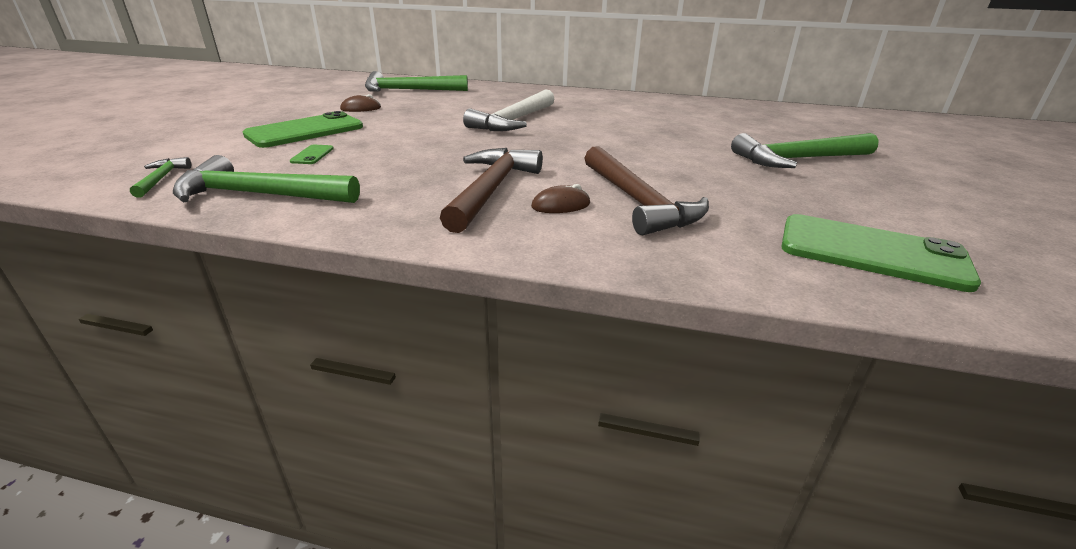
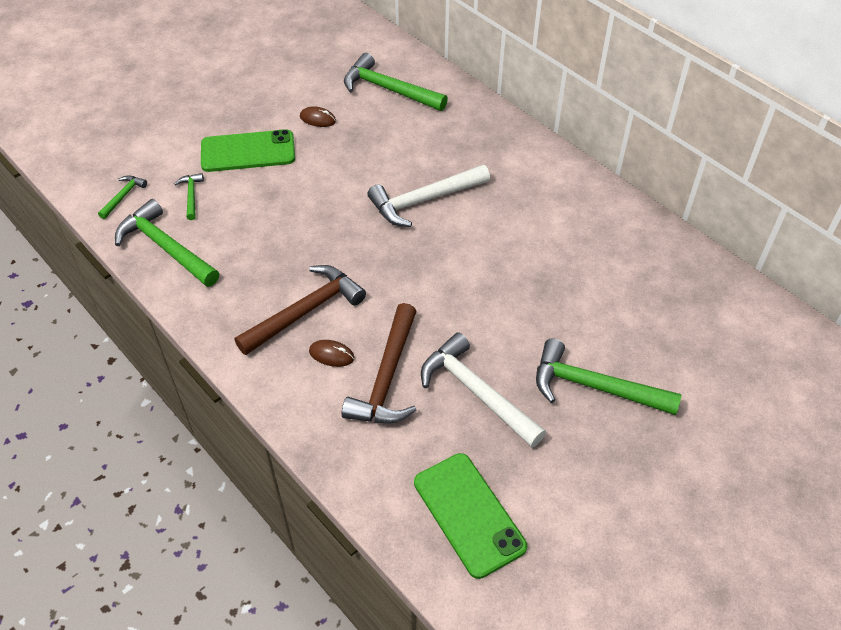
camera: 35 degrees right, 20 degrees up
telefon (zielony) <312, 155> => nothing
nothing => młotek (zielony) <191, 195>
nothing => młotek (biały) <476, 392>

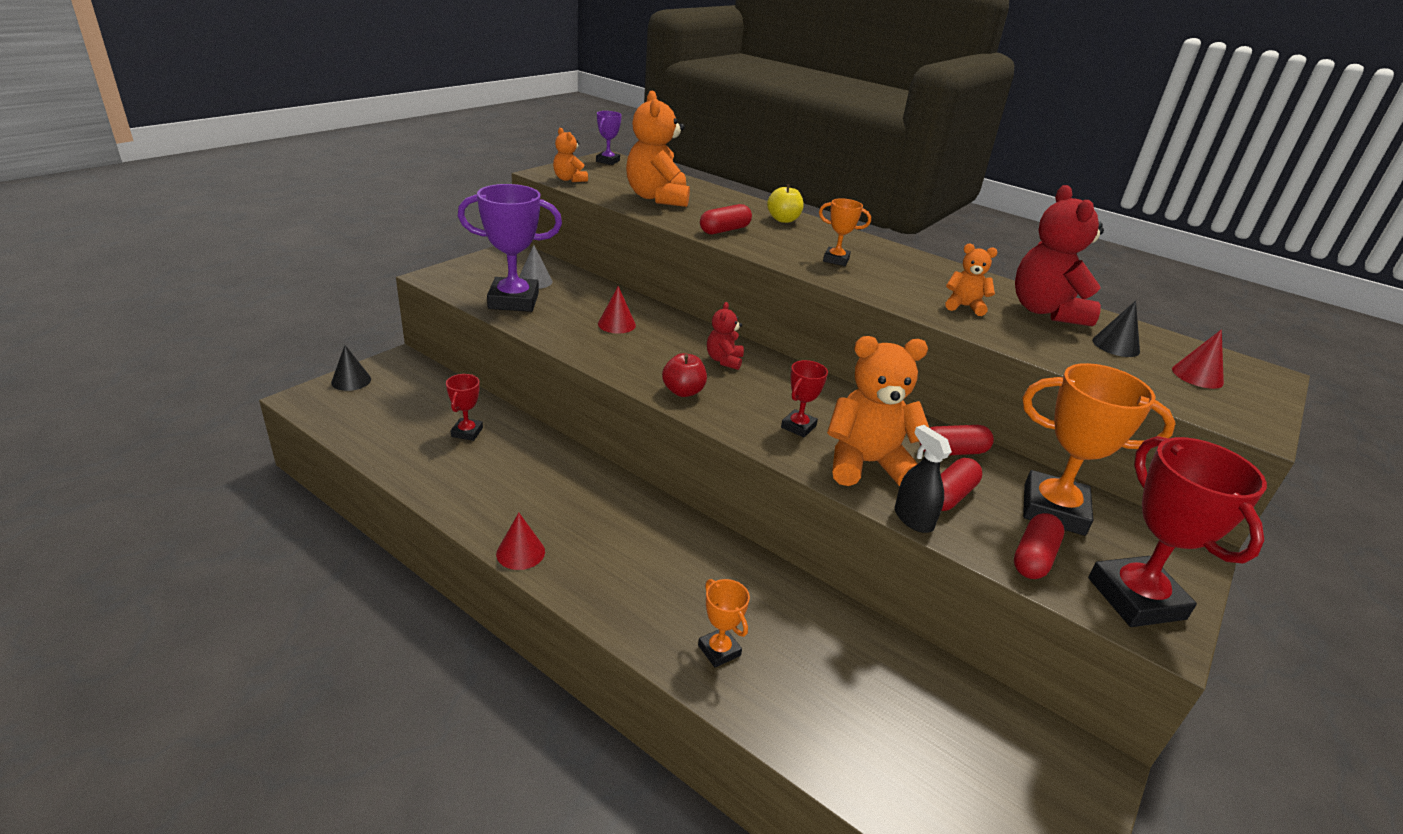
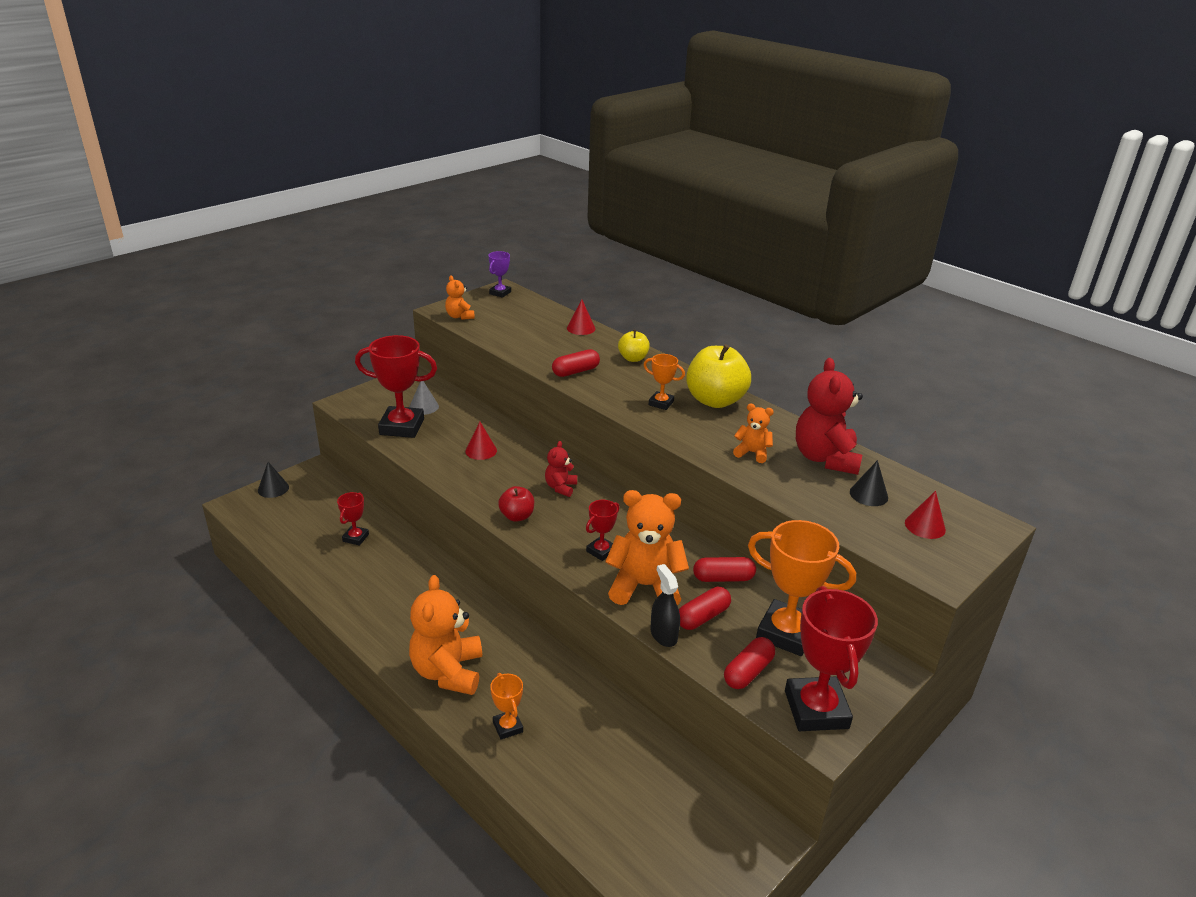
camera: 10 degrees right, 0 degrees up
miś (pomarańczowy) <657, 198> => miś (pomarańczowy) <448, 672>, shifted
puchar (fioletowy) <513, 301> => puchar (czerwony) <402, 427>
stożek (czerwony) <520, 552> => stożek (czerwony) <581, 328>, shifted
nothing => jabłko (żółty) <715, 400>

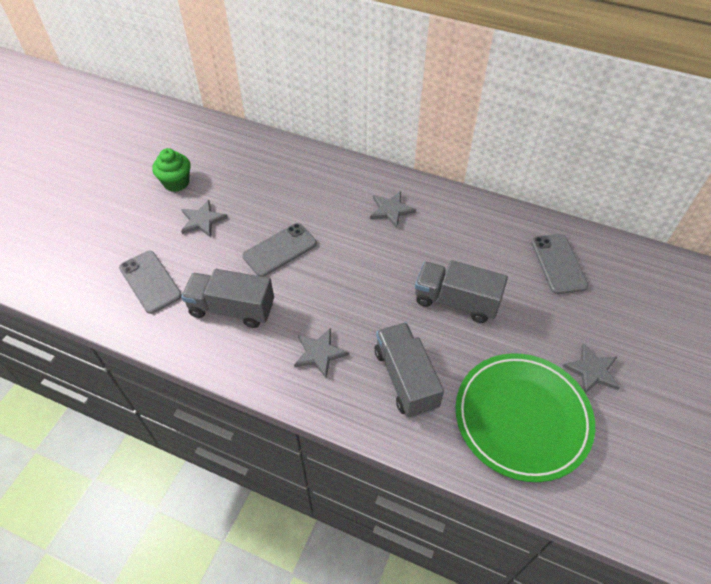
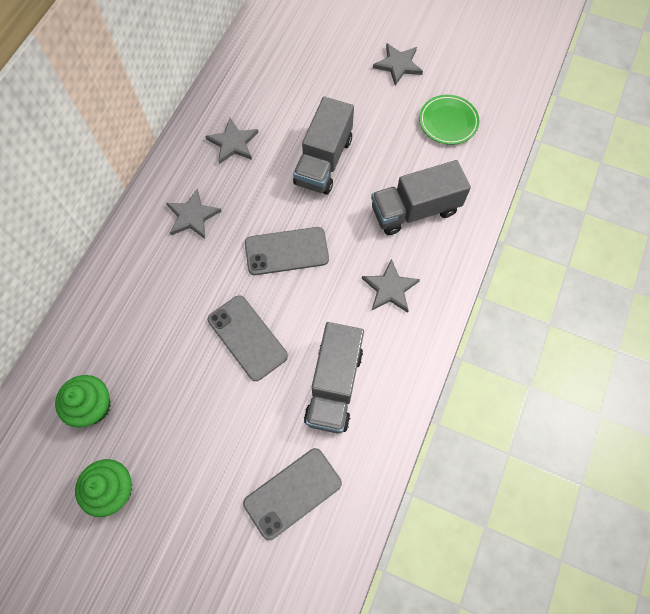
camera: 90 degrees left, 15 degrees up
gwiazda (szary) <202, 220> => gwiazda (szary) <233, 143>, shifted
telefon (szary) <558, 263> => telefon (szary) <286, 251>, shifted
talerz (zielony) <522, 418> => talerz (zielony) <448, 122>, x0.50
nothing => muffinka (zielony) <93, 406>

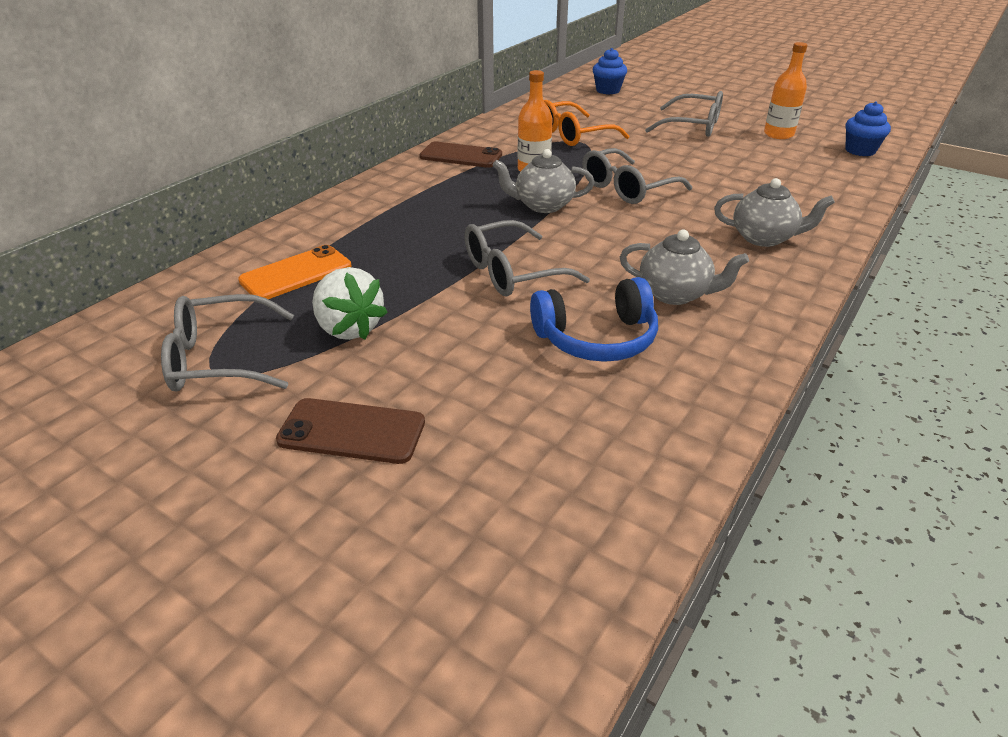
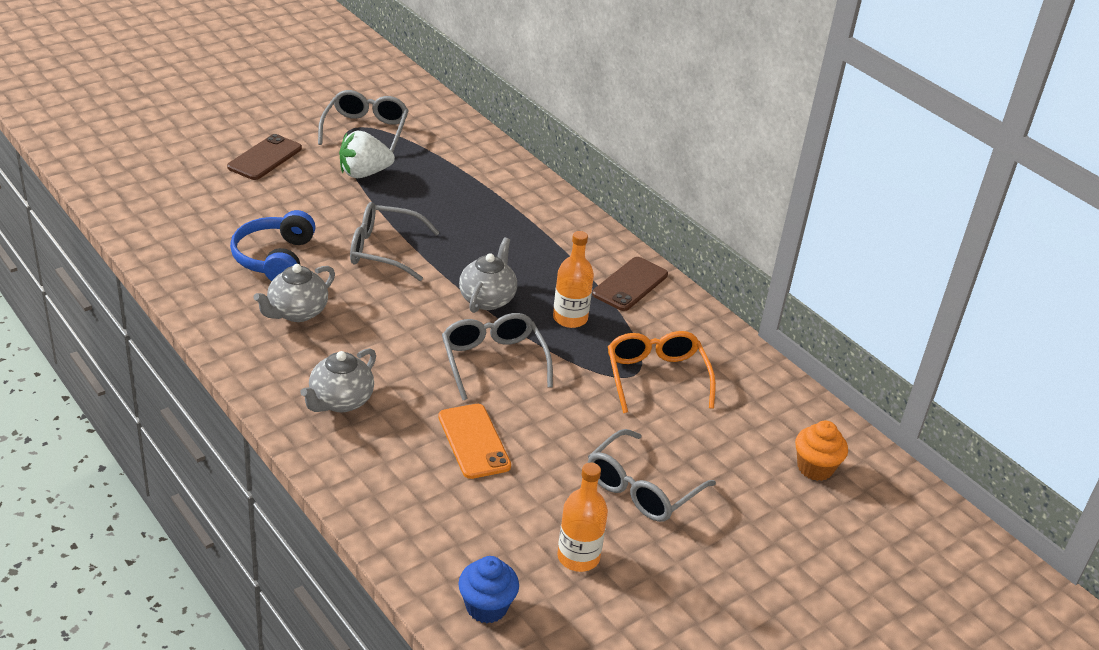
camera: 105 degrees right, 0 degrees up
muffinka (niebieski) <608, 90> => muffinka (pomarańczowy) <815, 468>
okulary (szary) <513, 272> => okulary (szary) <384, 250>, 75 degrees counterclockwise
telefon (pomarańczowy) <296, 273> => telefon (pomarańczowy) <473, 441>, shifted

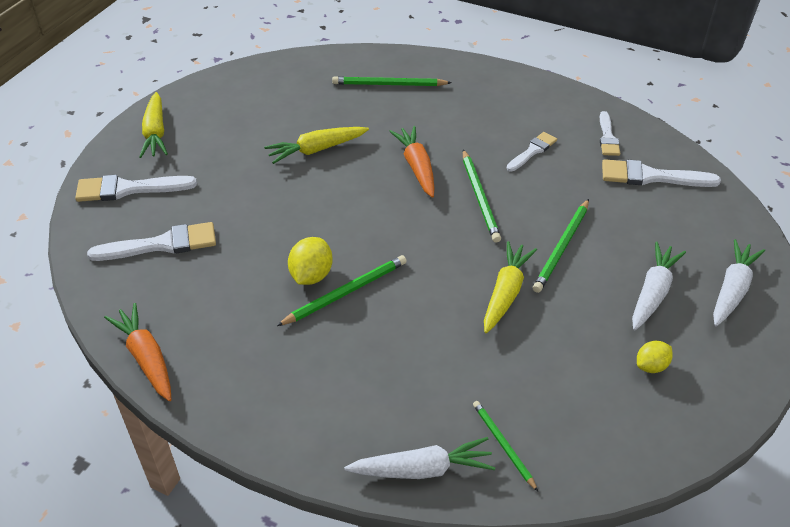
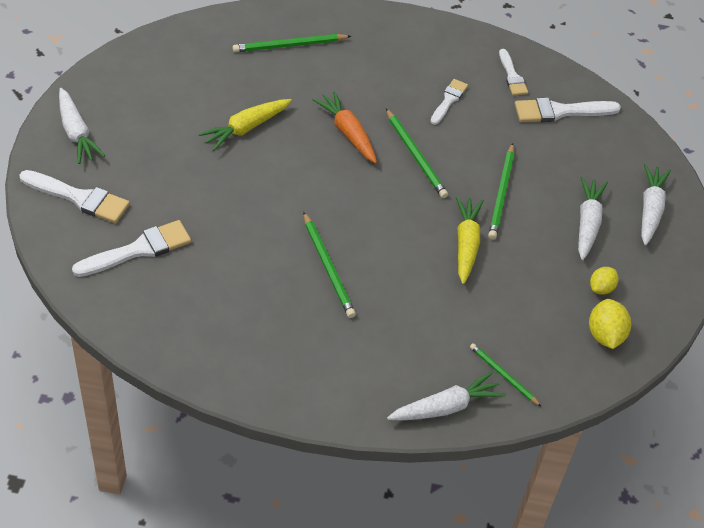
camera: 20 degrees left, 5 degrees up
marchewka (żółty) <155, 132> => marchewka (biały) <76, 132>
pędzel (biały) <129, 189> => pędzel (biały) <79, 198>, 135 degrees counterclockwise
cytryna (żółty) <311, 275> => cytryna (żółty) <605, 335>, shifted
ołówek (zielony) <346, 292> => ołówek (zielony) <328, 267>, 120 degrees clockwise
marchewka (pomarańczowy) <146, 358> => nothing

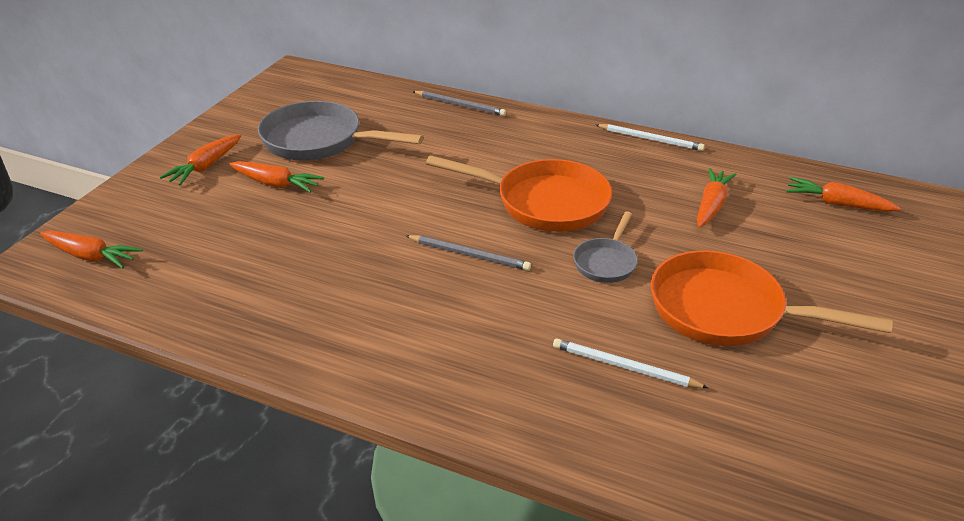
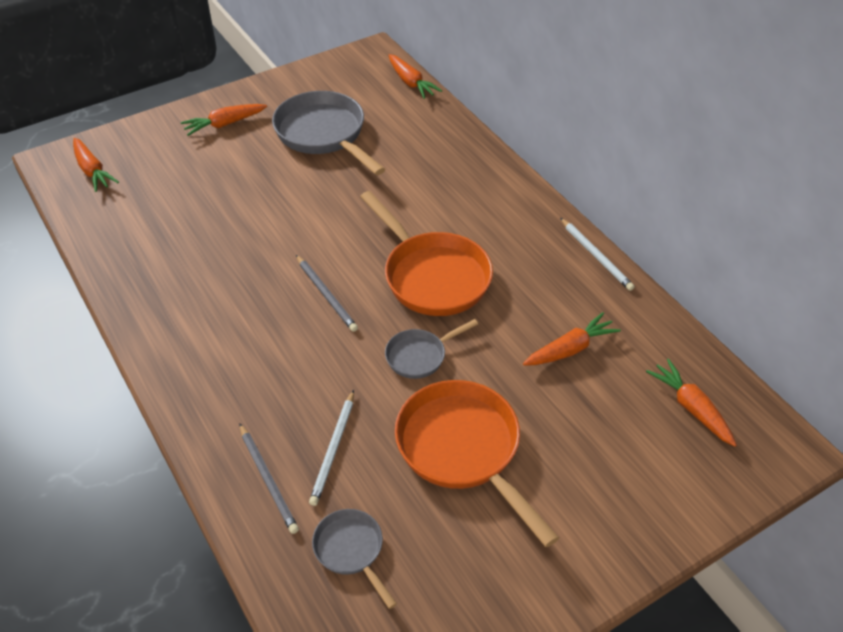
camera: 35 degrees right, 10 degrees up
ołówek (szary) <460, 105> => ołówek (szary) <268, 480>, shifted
marchewka (pomarańczowy) <276, 184> => marchewka (pomarańczowy) <411, 83>, shifted
ołówek (biały) <624, 367> => ołówek (biały) <333, 449>, 135 degrees counterclockwise
nothing => patelnia (szary) <351, 550>

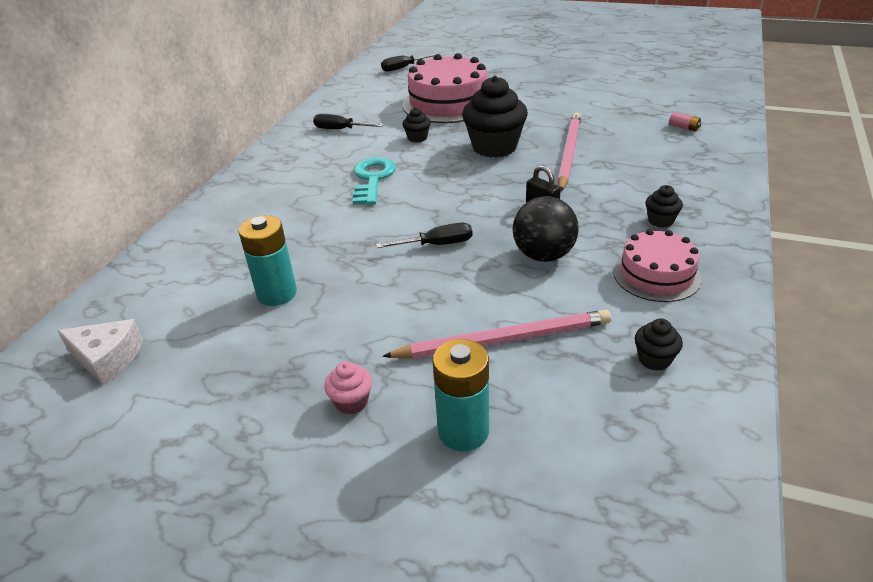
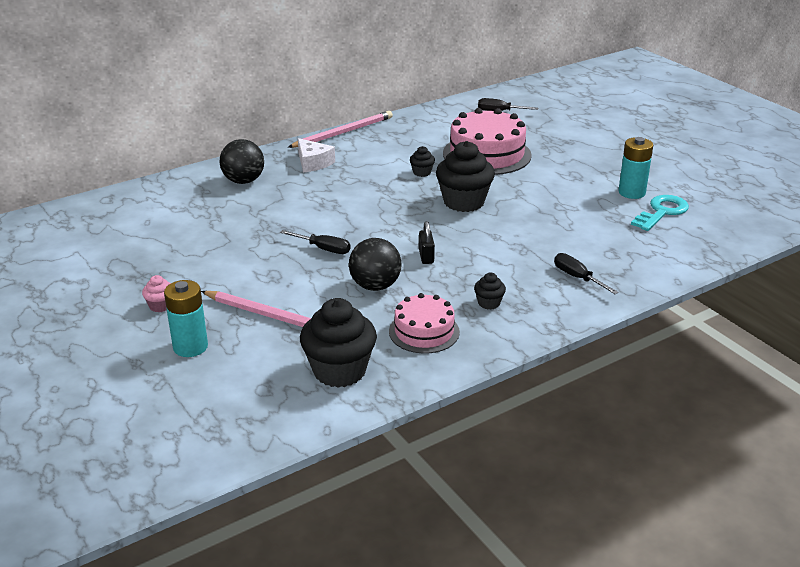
camera: 35 degrees right, 5 degrees down
bateria (różowy) <683, 128> => nothing
ołówek (różowy) <569, 153> => ołówek (różowy) <343, 133>, shifted
śrubokręt (czarny) <340, 129> => śrubokręt (czarny) <577, 277>, shifted
klucz (turkusowy) <373, 179> => klucz (turkusowy) <662, 212>, shifted
bateria (turkusowy) <277, 294> => bateria (turkusowy) <631, 192>, shifted
ser (biały) <108, 358> => ser (biały) <313, 163>, shifted
muffinka (czarny) <654, 359> => muffinka (czarny) <339, 371>, x2.18
nothing => piłka (czarny) <243, 181>

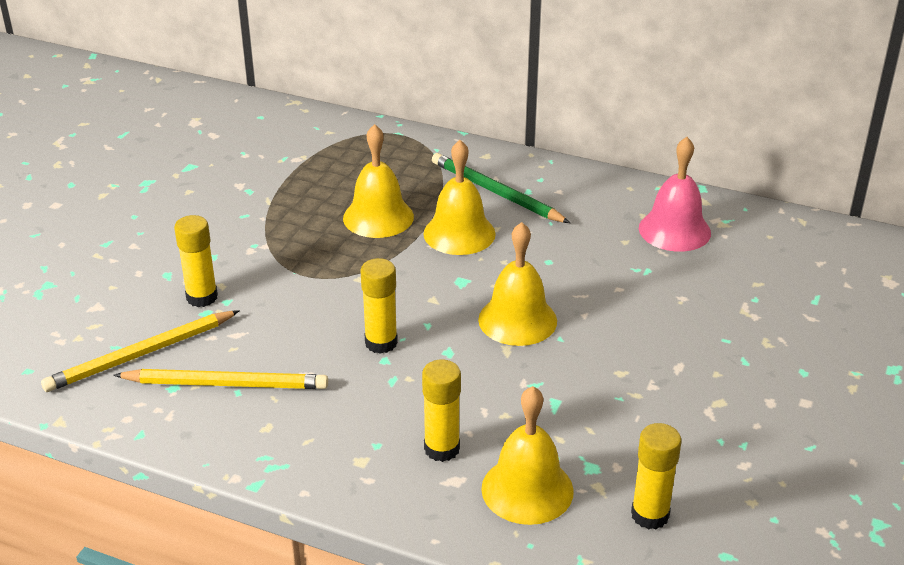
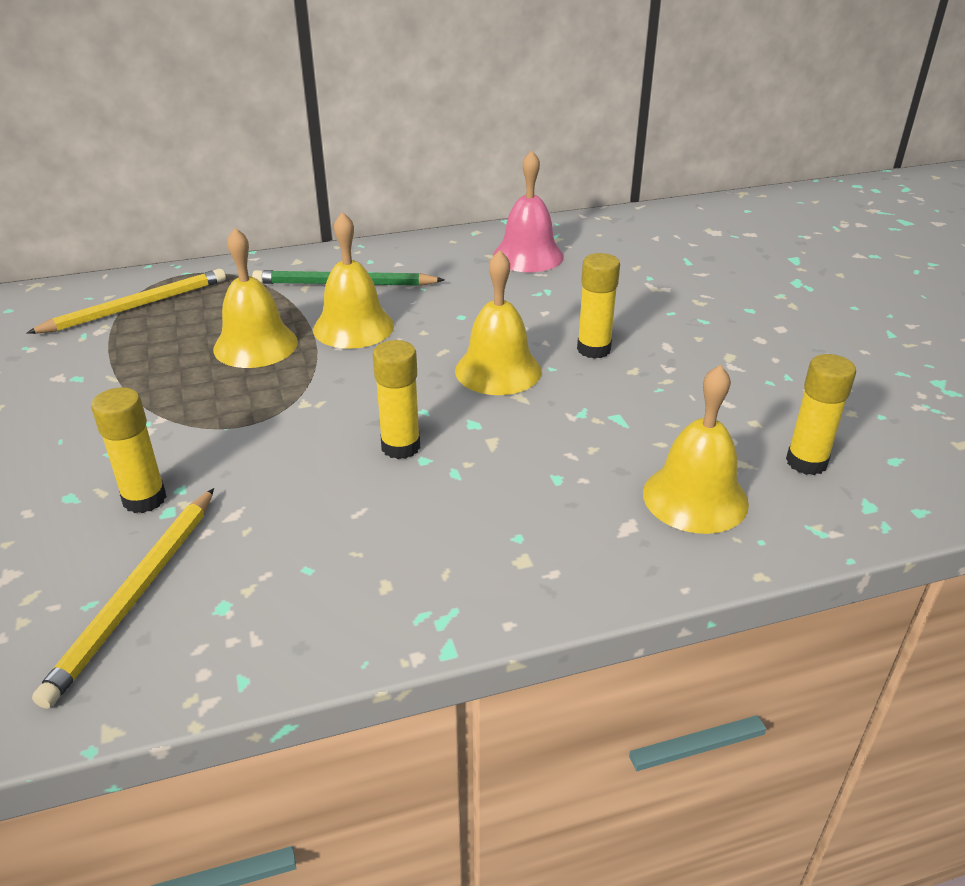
camera: 40 degrees left, 0 degrees up
klej w sztyfcie (żółty) <442, 449> => klej w sztyfcie (żółty) <593, 349>, shifted
ołówek (żółty) <226, 384> => ołówek (żółty) <137, 306>, shifted

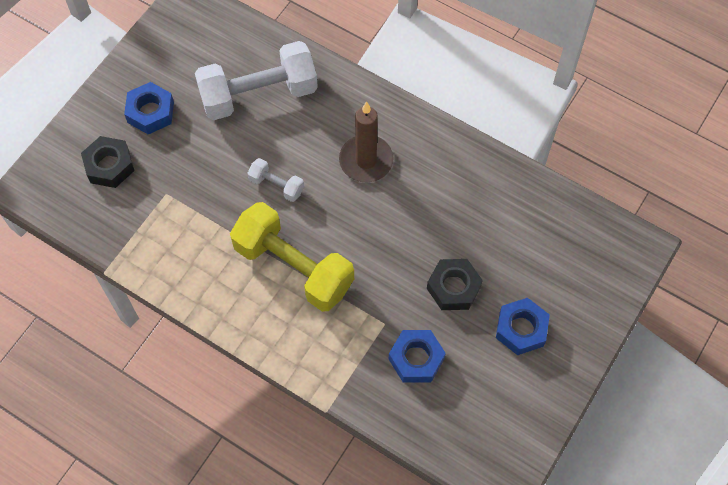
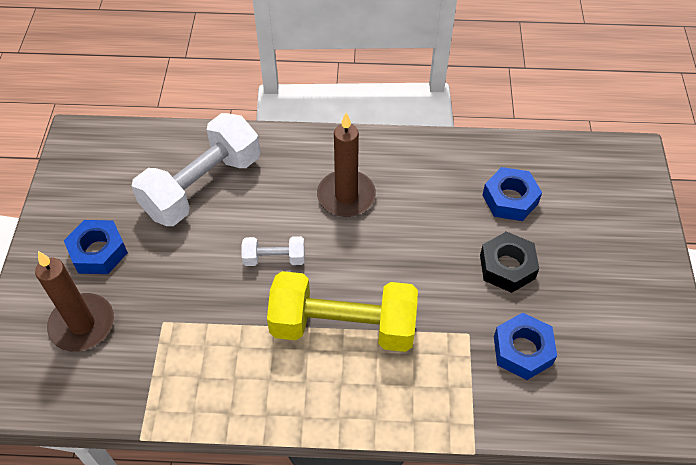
camera: 30 degrees left, 10 degrees down
nakrętka (czarny) <109, 166> => świeca (brązowy) <82, 324>
nakrętka (niebieski) <521, 329> => nakrętka (niebieski) <510, 199>, shifted

